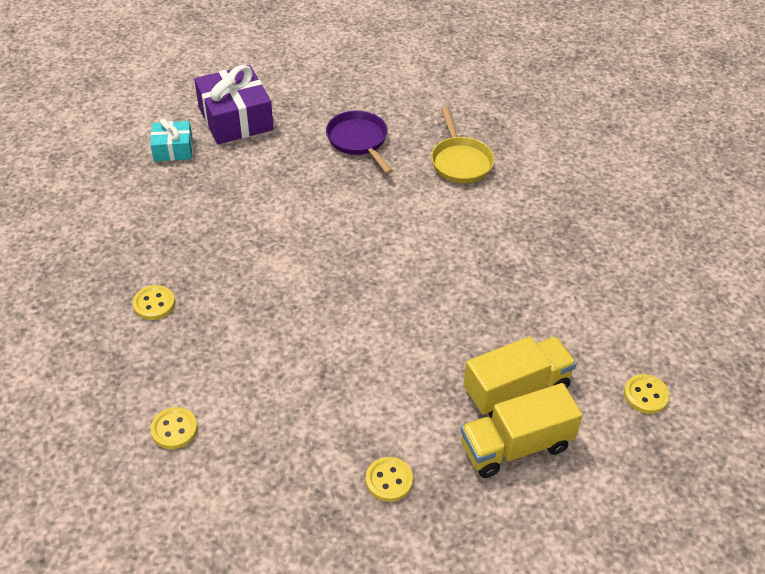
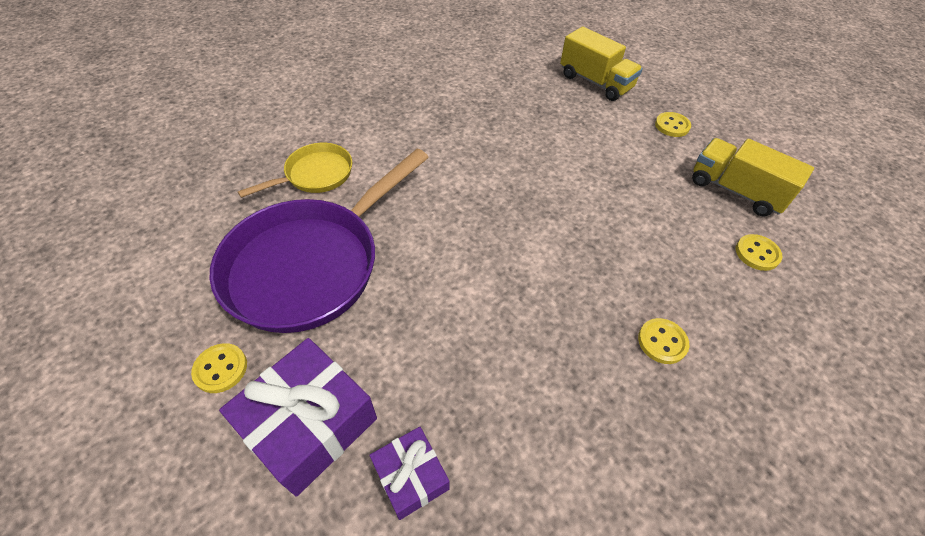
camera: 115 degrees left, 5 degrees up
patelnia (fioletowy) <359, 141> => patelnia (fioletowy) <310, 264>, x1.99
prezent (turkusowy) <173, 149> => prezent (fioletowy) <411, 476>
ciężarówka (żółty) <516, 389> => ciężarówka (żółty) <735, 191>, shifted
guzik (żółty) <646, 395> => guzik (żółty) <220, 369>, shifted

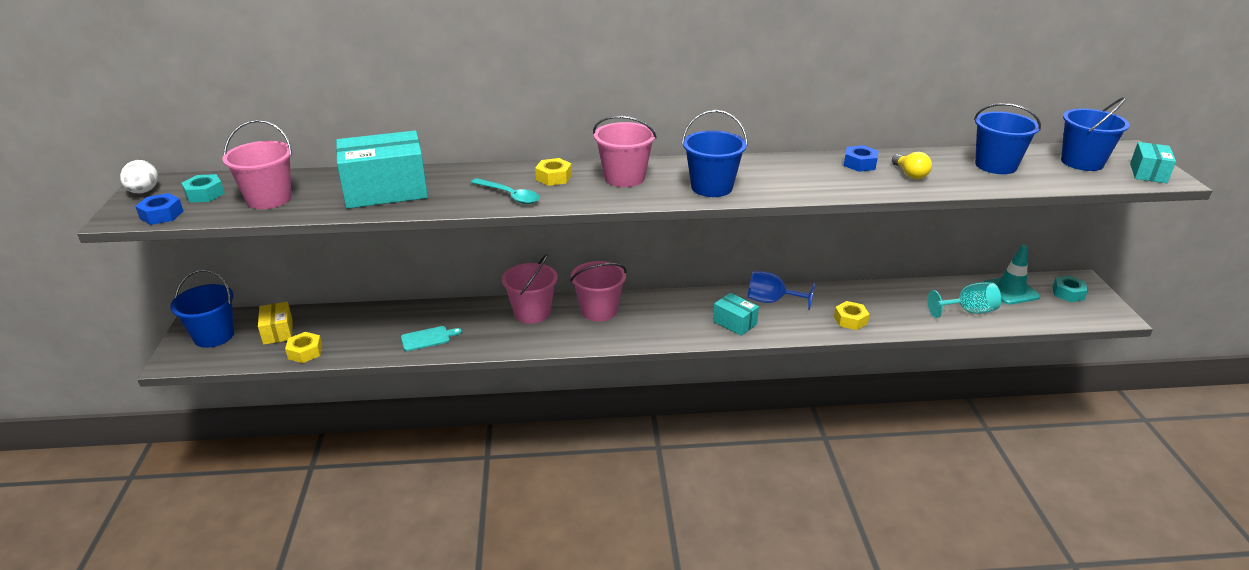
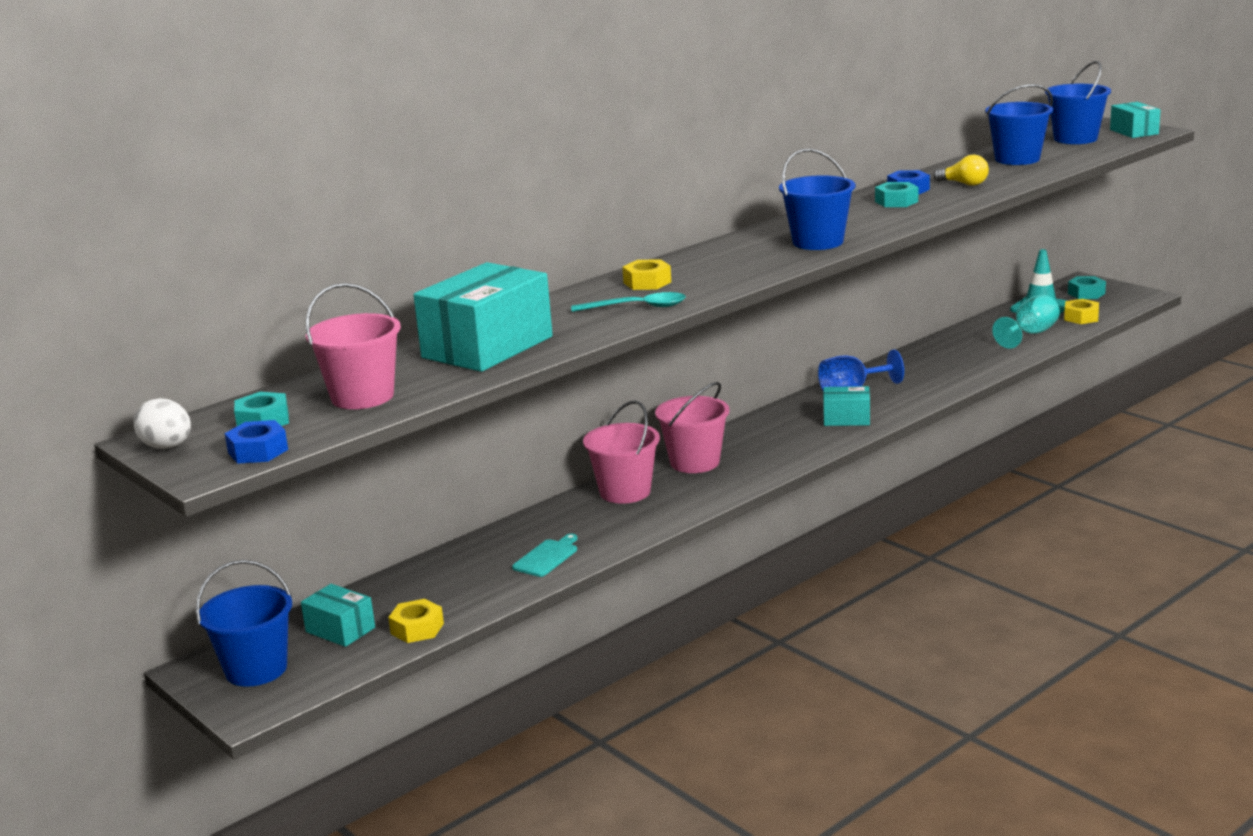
camera: 35 degrees left, 10 degrees down
wiadro (różowy) <624, 178> => nothing
nakrętka (żółty) <850, 320> => nakrętka (żółty) <1081, 317>, shifted
pudełko (żółty) <278, 332> => pudełko (turkusowy) <340, 630>
nothing => nakrętka (turkusowy) <896, 201>

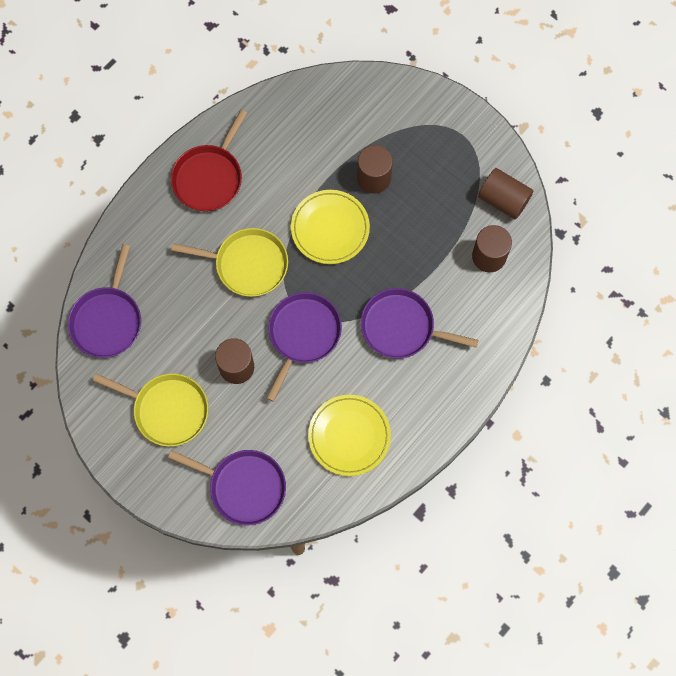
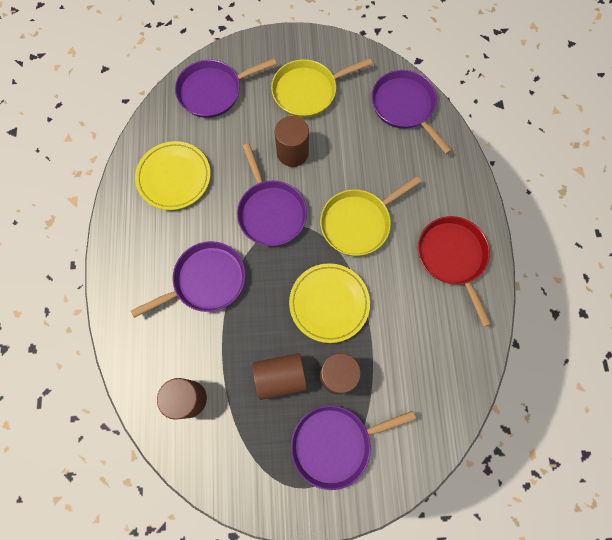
camera: 135 degrees right, 0 degrees up
walec (brązowy) <503, 200> => walec (brązowy) <280, 377>, shifted
nothing => patelnia (fioletowy) <335, 443>

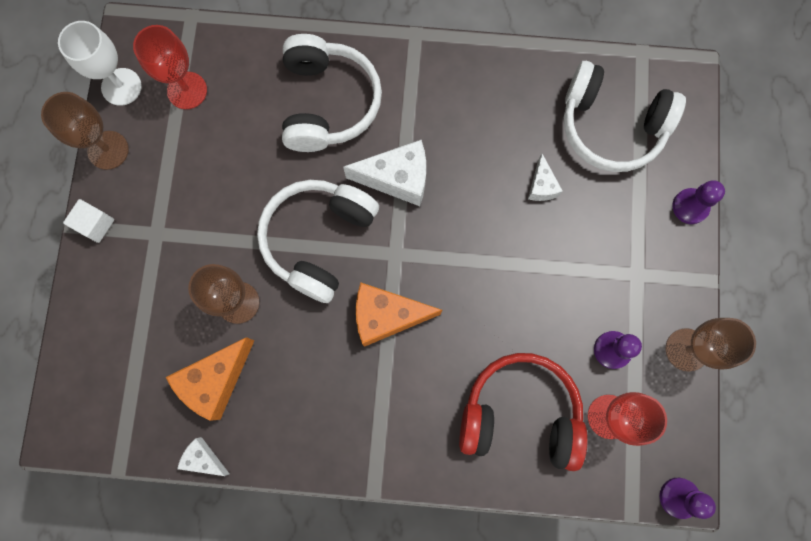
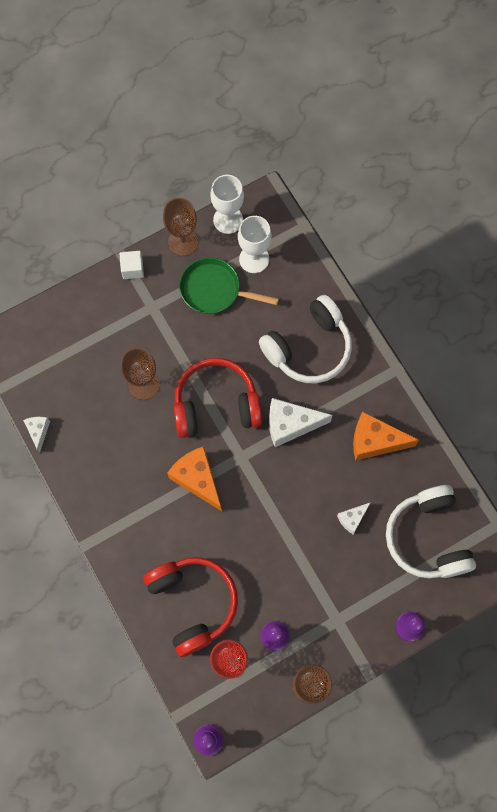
camera: 55 degrees right, 5 degrees down
kielich (czerwony) <187, 90> => kielich (biały) <254, 259>
ser (biały) <397, 178> => ser (biały) <290, 425>, 120 degrees clockwise
słuchawki (biały) <319, 240> => słuchawki (czerwony) <216, 405>
ser (pomarańczowy) <216, 381> => ser (pomarańczowy) <375, 441>, shifted
nothing => patelnia (zielony) <214, 290>

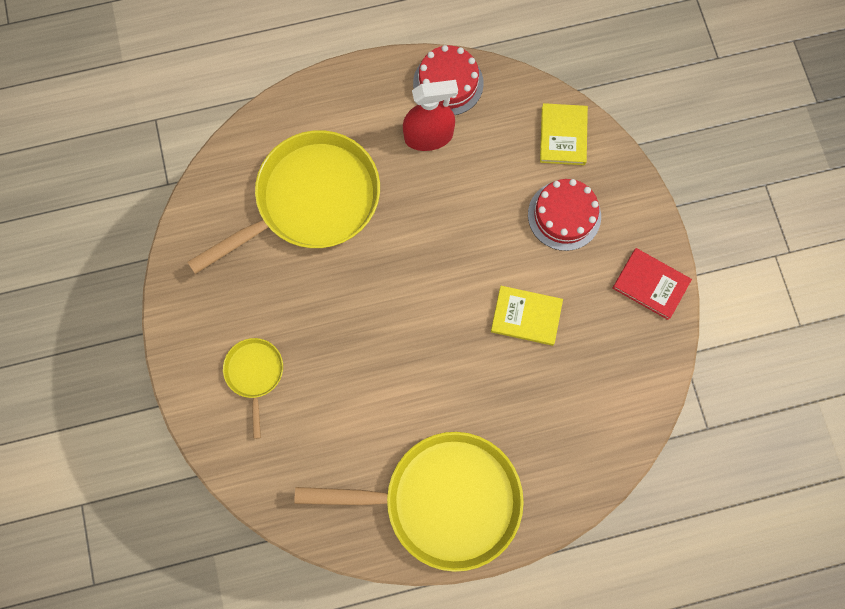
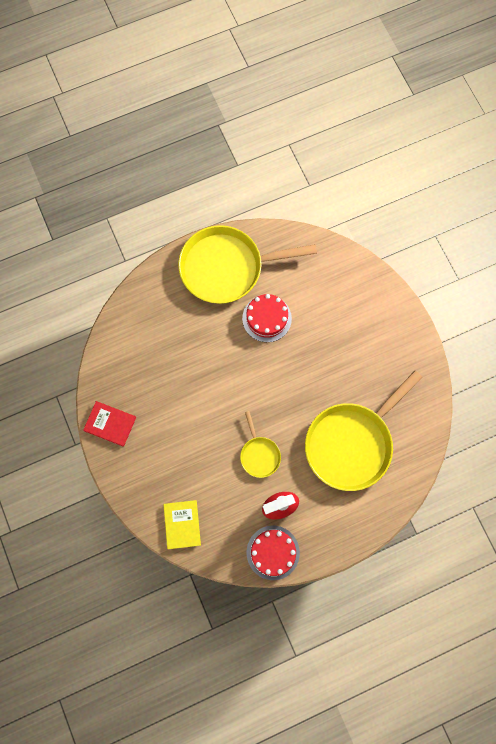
camera: 170 degrees right, 0 degrees up
tort (czerwony) <564, 215> => tort (czerwony) <267, 318>, shifted
książka (żółty) <526, 316> => nothing
patelnia (żółty) <255, 374> => patelnia (żółty) <259, 454>, shifted

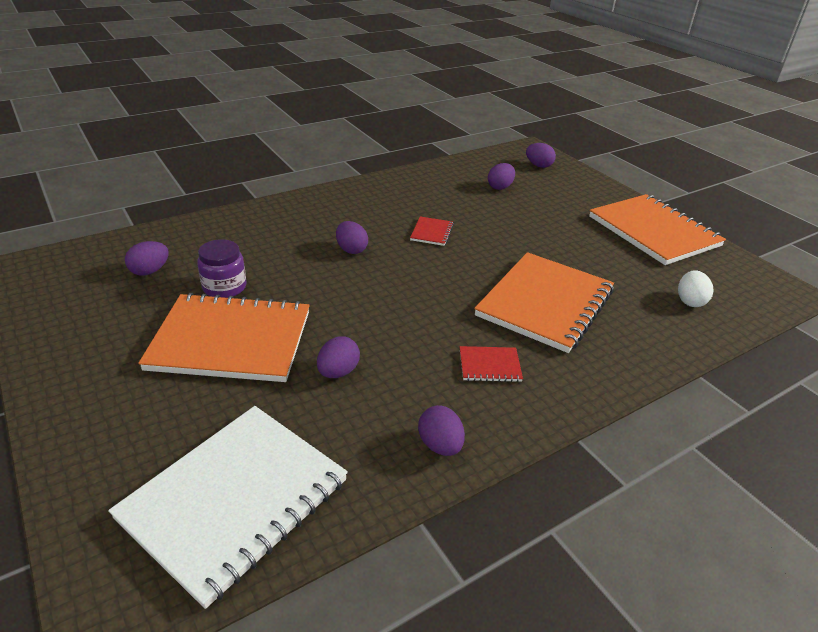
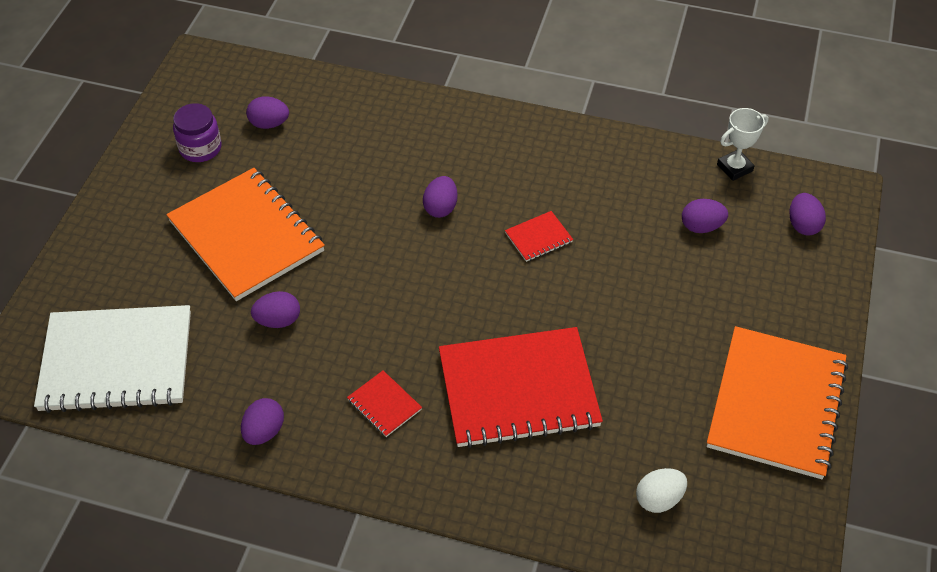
camera: 50 degrees right, 15 degrees up
słoik (fioletowy) <224, 287> => słoik (fioletowy) <200, 148>, shifted
zeszyt (pomarańczowy) <545, 303> => zeszyt (czerwony) <518, 389>
nothing => puchar (biały) <734, 168>

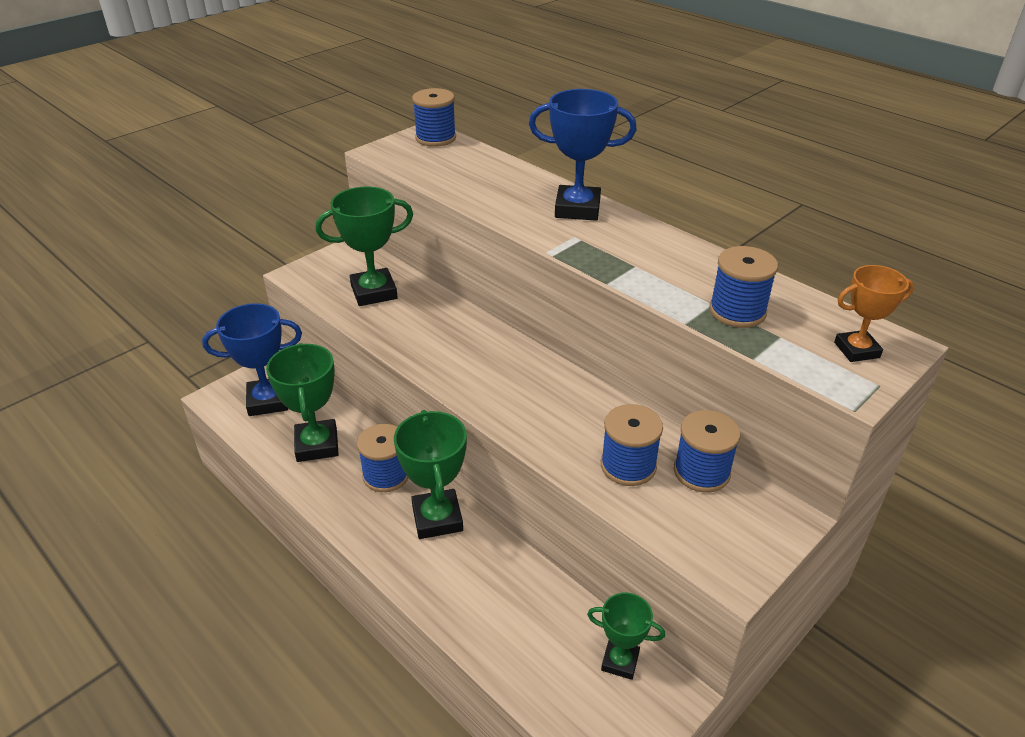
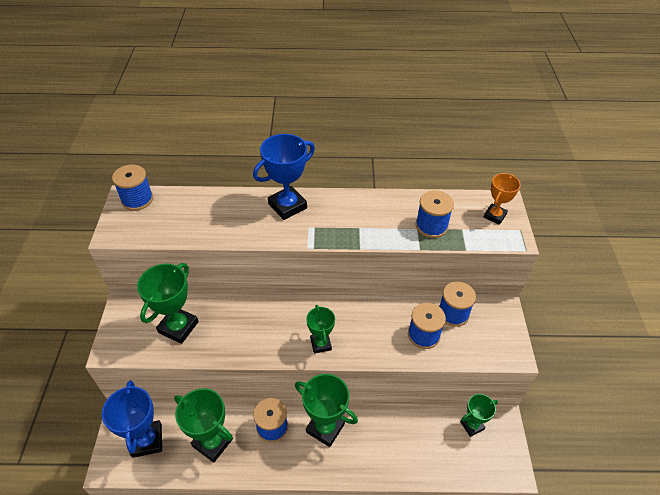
camera: 45 degrees left, 10 degrees up
puchar (niebieski) <268, 401> => puchar (niebieski) <147, 440>, 45 degrees counterclockwise
nothing => puchar (zielony) <320, 344>

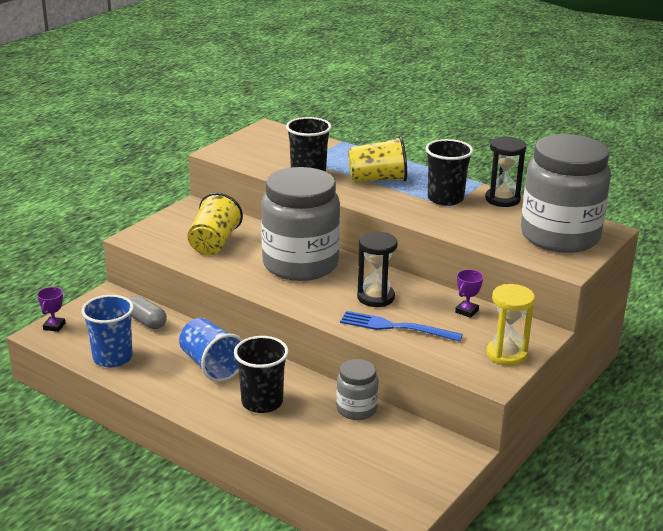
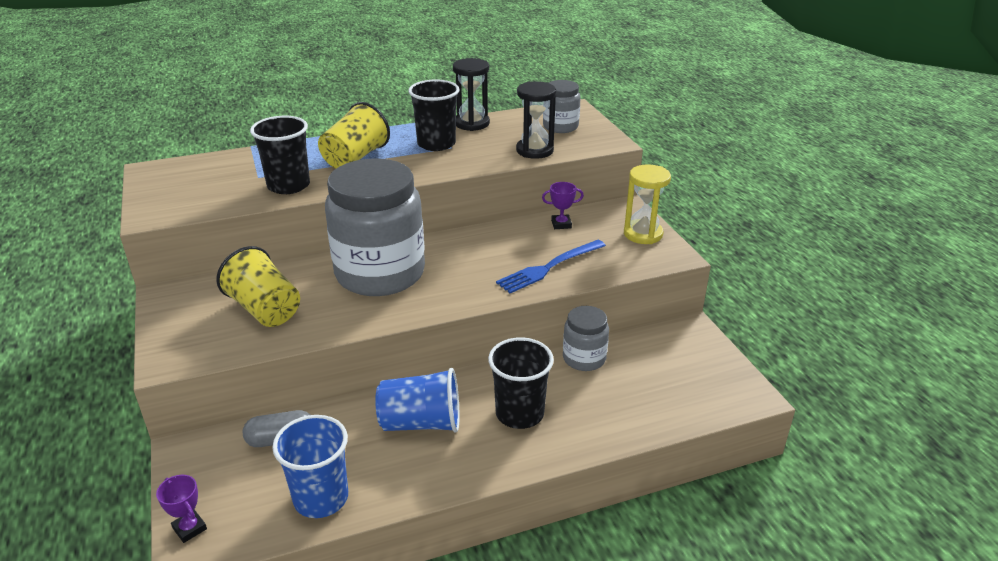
camera: 55 degrees left, 5 degrees up
słoik (szary) <560, 236> => słoik (szary) <560, 127>, x0.47
klepsydra (czarny) <375, 297> => klepsydra (czarny) <534, 150>, shifted
puchar (fioletowy) <466, 311> => puchar (fioletowy) <561, 224>, 75 degrees counterclockwise

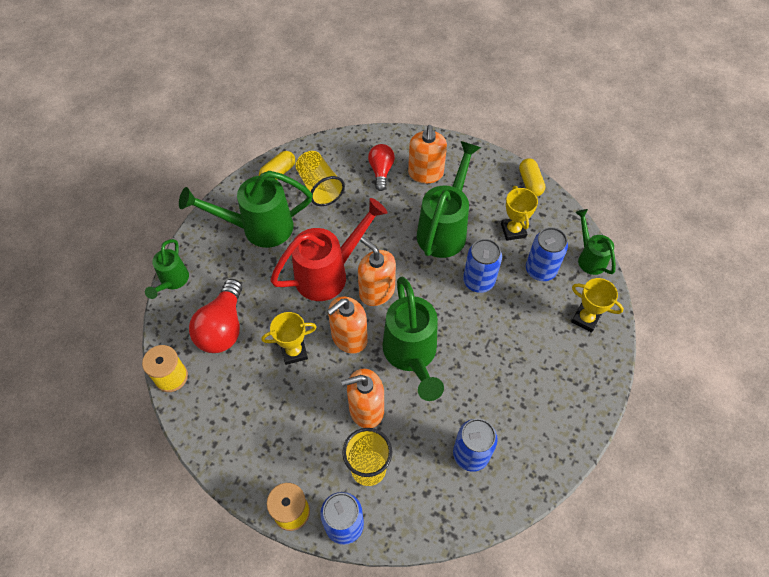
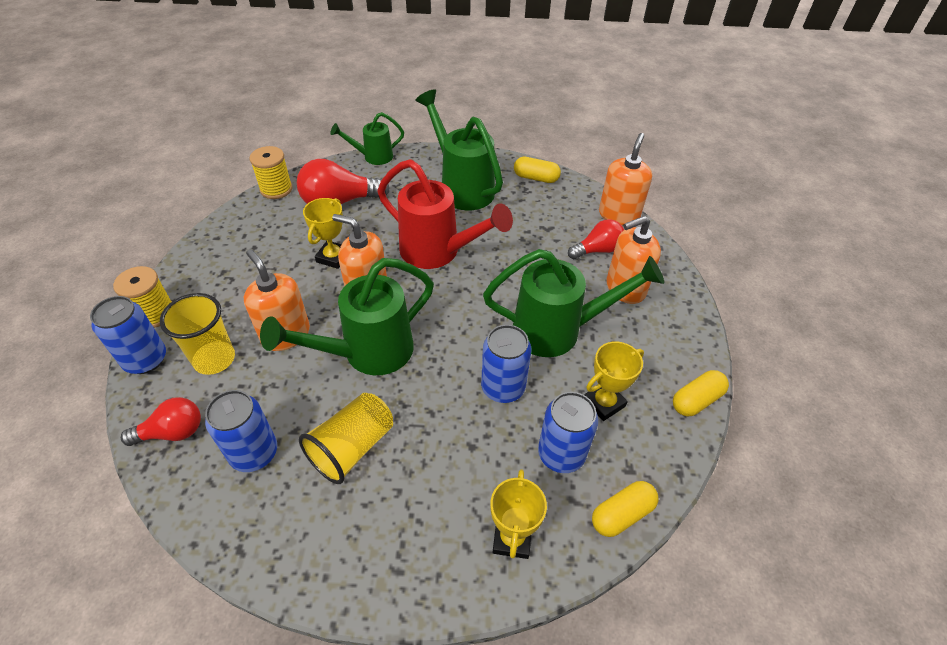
camera: 65 degrees right, 10 degrees down
szklanka (żółty) <319, 187> => szklanka (żółty) <352, 447>, shifted
konewka (zielony) <589, 257> => kapsułka (żółty) <622, 514>
dozownik mydła (pomarańczowy) <377, 291> => dozownik mydła (pomarańczowy) <618, 215>, shifted
puchar (żółty) <294, 352> => puchar (żółty) <333, 257>, 60 degrees clockwise
nothing => żarówka (czerwony) <172, 432>

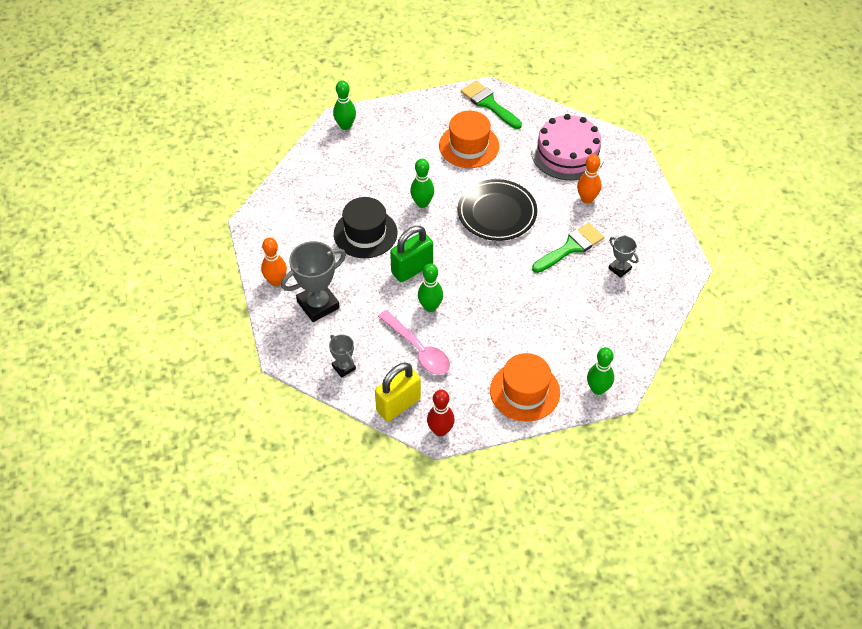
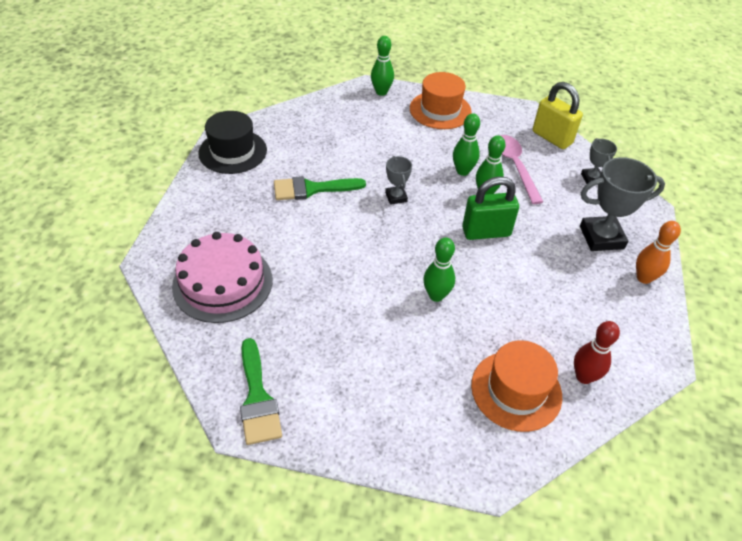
camera: 155 degrees left, 5 degrees down
kręgiel (zielony) <345, 126> => kręgiel (zielony) <462, 171>, shifted
kapelusz (pomarańczowy) <469, 146> => kapelusz (pomarańczowy) <516, 390>, shifted
kręgiel (pomarańczowy) <587, 199> => nothing
talerz (czarny) <497, 213> => nothing
kapelusz (czarny) <365, 233> => kapelusz (czarny) <233, 151>, shifted
puchar (szary) <619, 268> => puchar (szary) <396, 197>, shifted
kłódka (żółty) <398, 404> => kłódka (żółty) <552, 138>, 60 degrees clockwise
kręgiel (czerwony) <440, 430> => kręgiel (czerwony) <584, 376>, shifted

